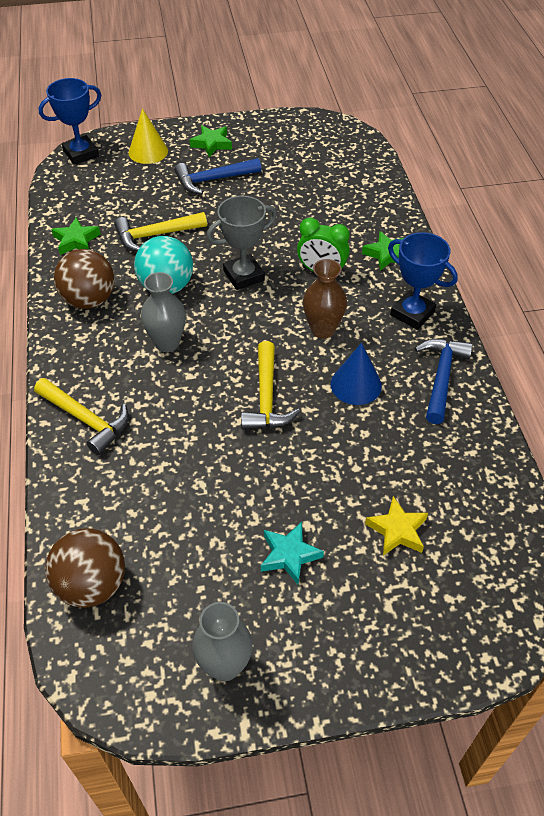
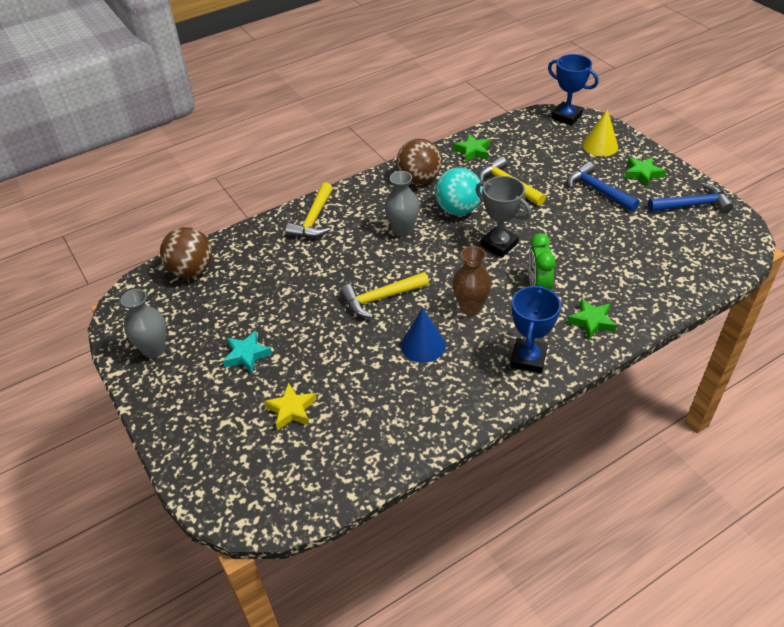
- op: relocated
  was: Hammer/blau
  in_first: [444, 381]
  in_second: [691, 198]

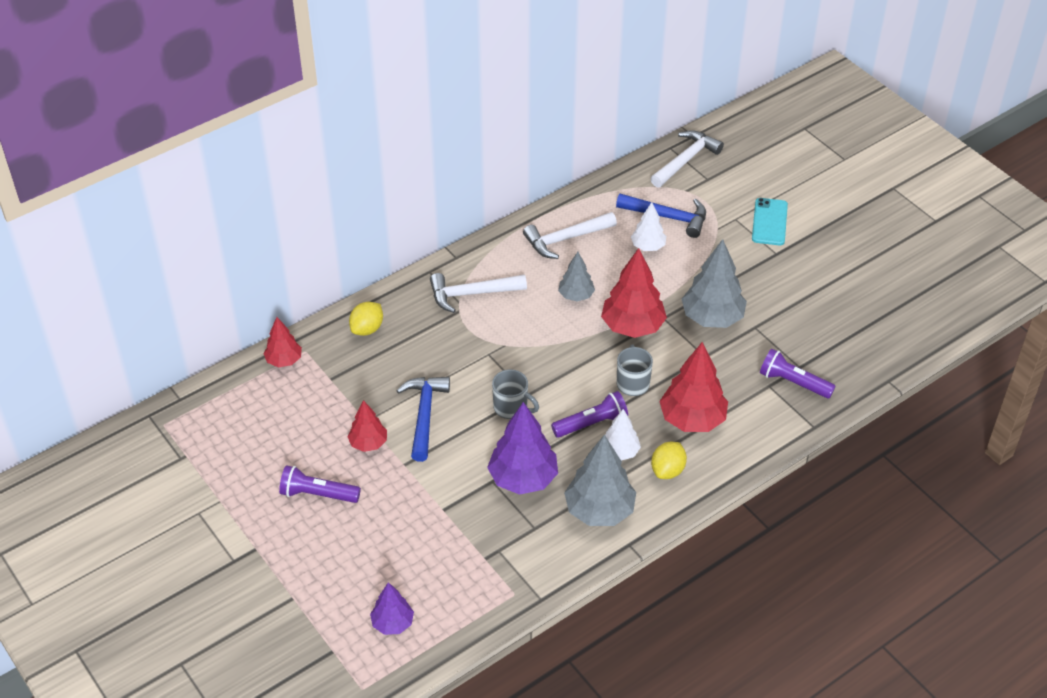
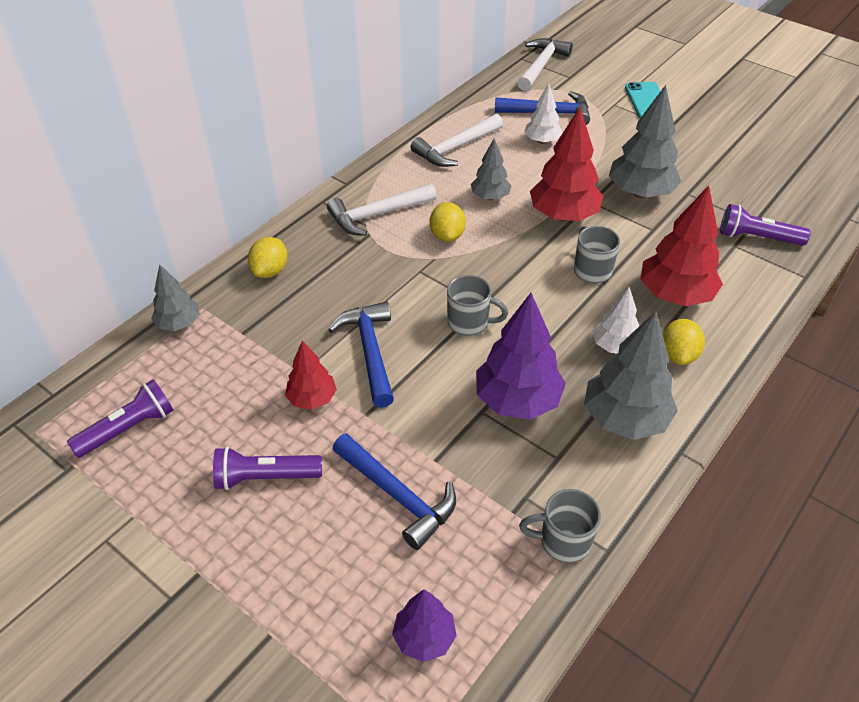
- op: relocated
  was: Taschenlampe/lila
  in_first: [589, 414]
  in_second: [120, 418]
- op: colour
  was: Baum/rot
  now: Baum/grau
  in_first: [282, 342]
  in_second: [175, 298]
- op: appeared
  now: Hammer/blau
  in_second: [394, 491]
- op: appeared
  now: Zitrone/gelb
  in_second: [448, 222]
- op: appeared
  now: Tasse/grau
  in_second: [560, 526]

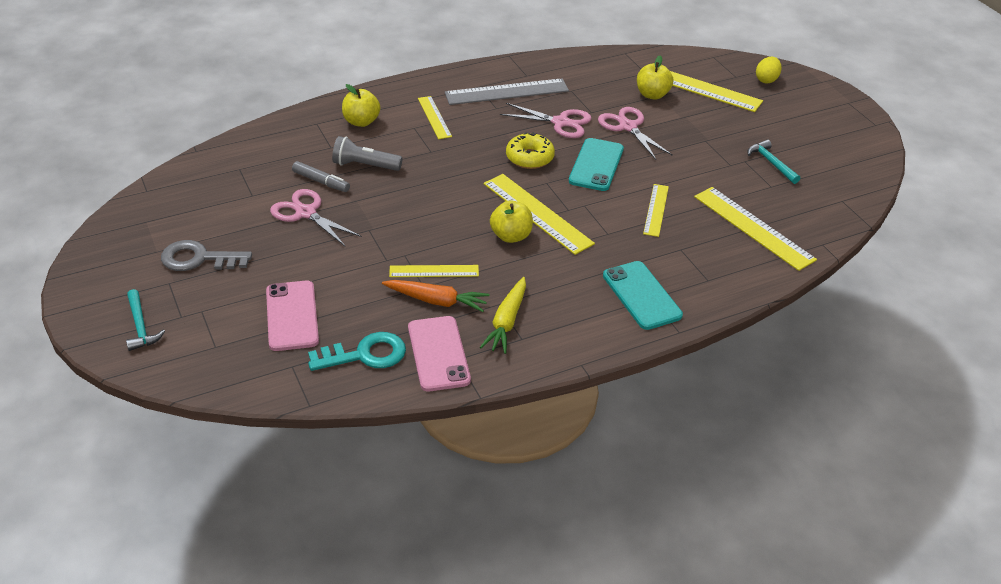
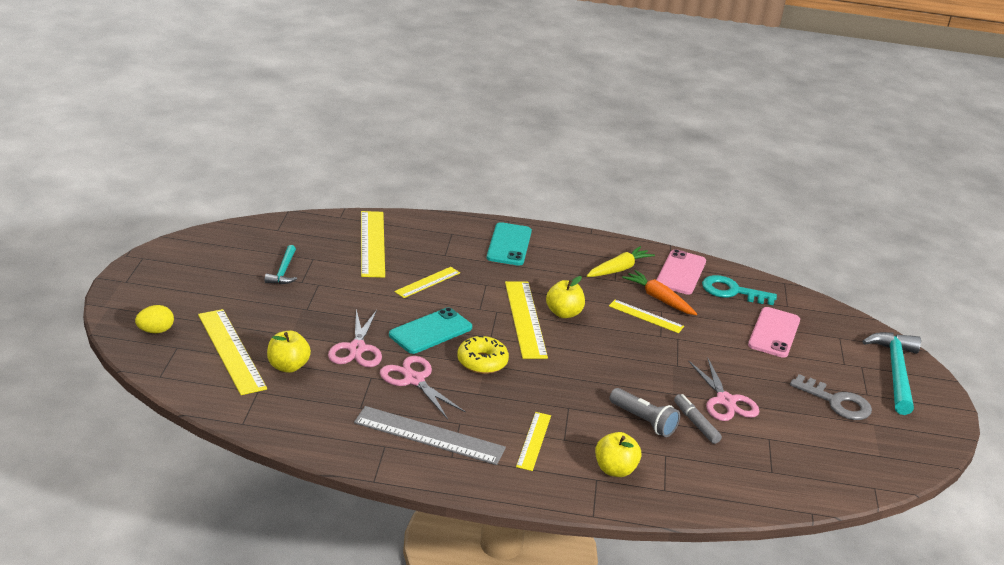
- op: size
  was: Hammer/türkis
  in_first: [145, 320]
  in_second: [891, 373]
  ratio: 1.85

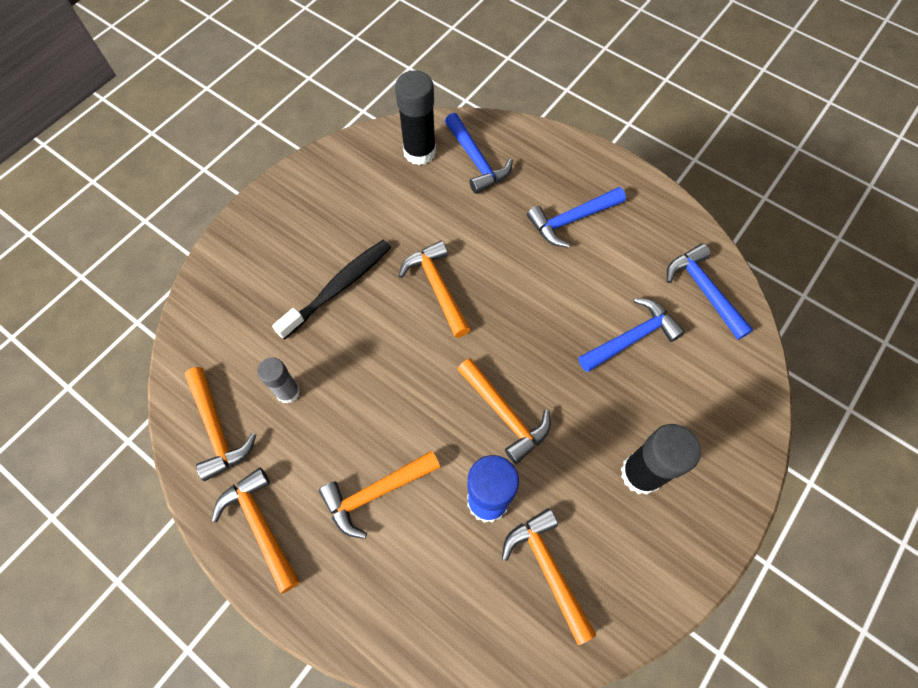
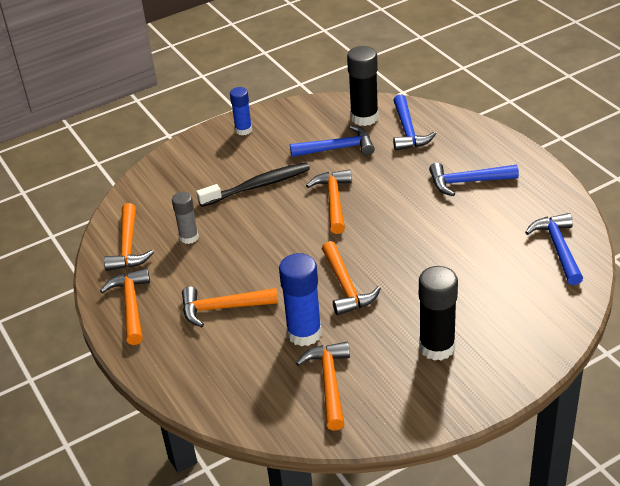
- op: appeared
  now: Klebestift/blau
  in_second: [241, 111]
- op: relocated
  was: Hammer/blau
  in_first: [632, 335]
  in_second: [332, 141]

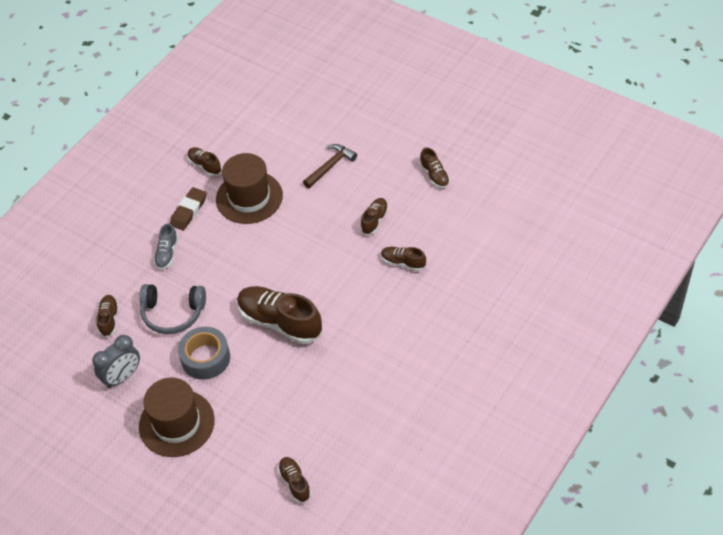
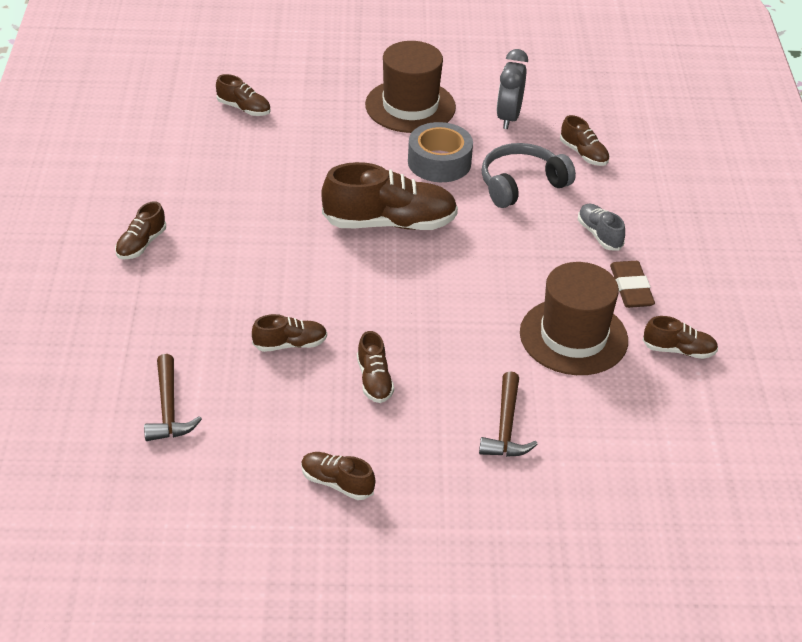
- op: appeared
  now: Schuh/braun
  in_second: [140, 230]
- op: appeared
  now: Hammer/braun
  in_second: [173, 397]

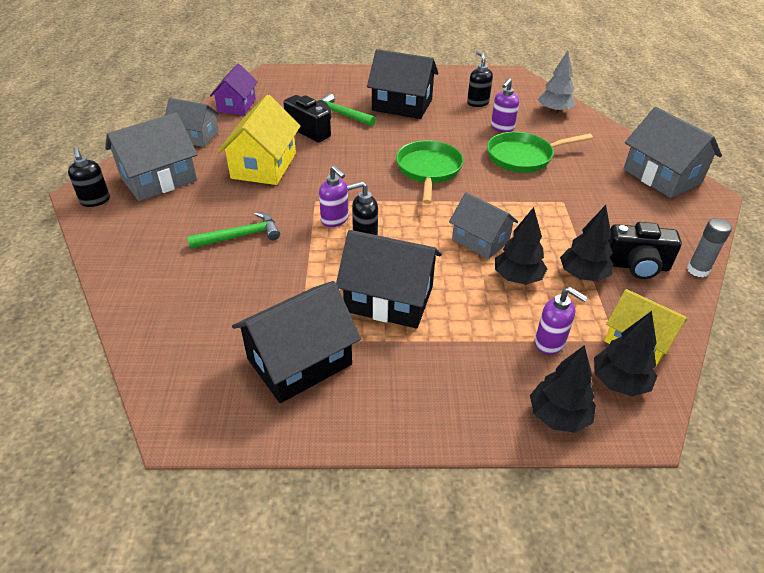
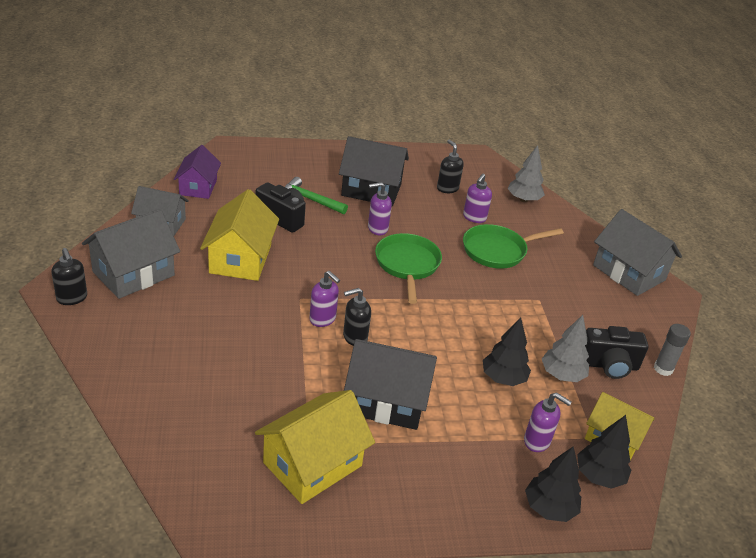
- op: colour
  was: Haus/schwarz
  now: Haus/gelb
  in_first: [296, 342]
  in_second: [315, 447]
- op: appeared
  now: Seifenspender/lila
  in_second: [380, 208]
- op: colour
  was: Baum/schwarz
  now: Baum/grau
  in_first: [586, 243]
  in_second: [565, 348]
- op: missing
  was: Hammer/grün
  in_first: [233, 230]
- op: missing
  was: Haus/grau
  in_first: [483, 225]

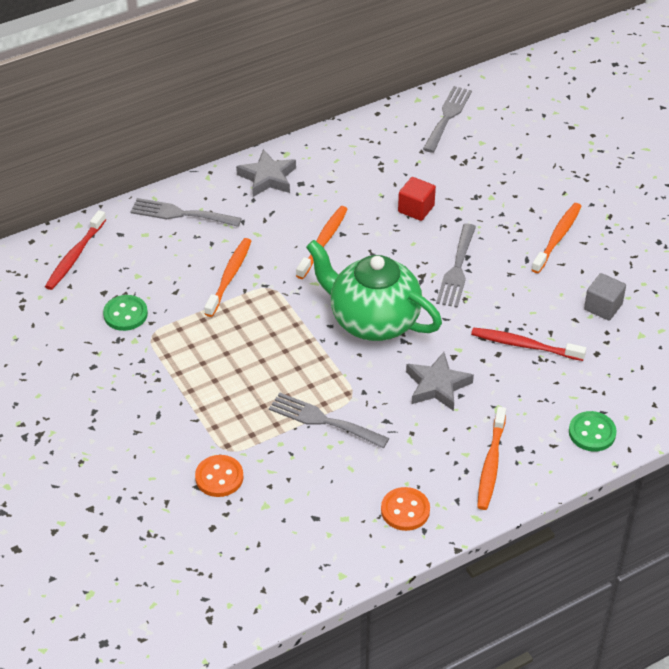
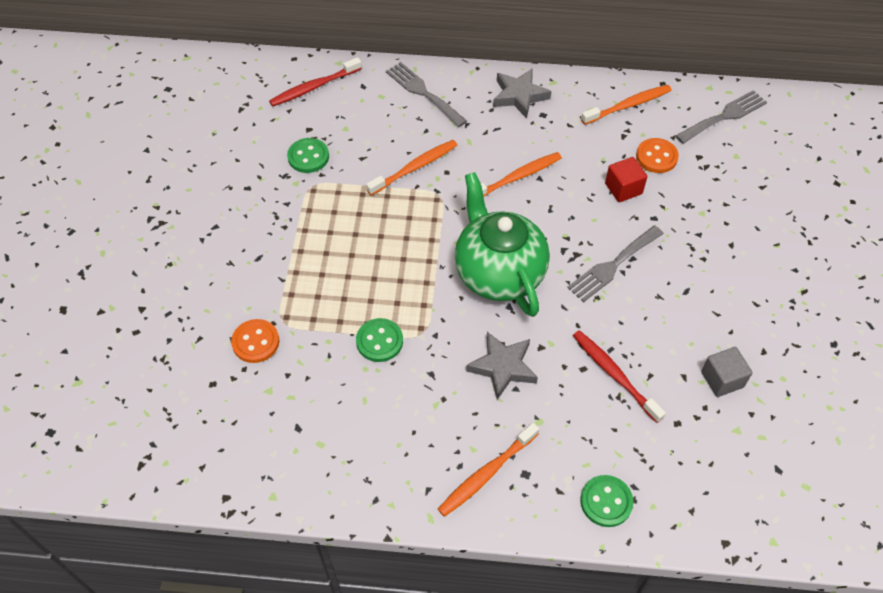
- op: exchanged
  was: Gabel/grau
  now: Knopf/grün
  in_first: [329, 420]
  in_second: [379, 340]
- op: relocated
  was: Zahnbürste/orange
  in_first: [556, 238]
  in_second: [626, 105]
- op: relocated
  was: Knopf/orange
  in_first: [405, 509]
  in_second: [657, 155]

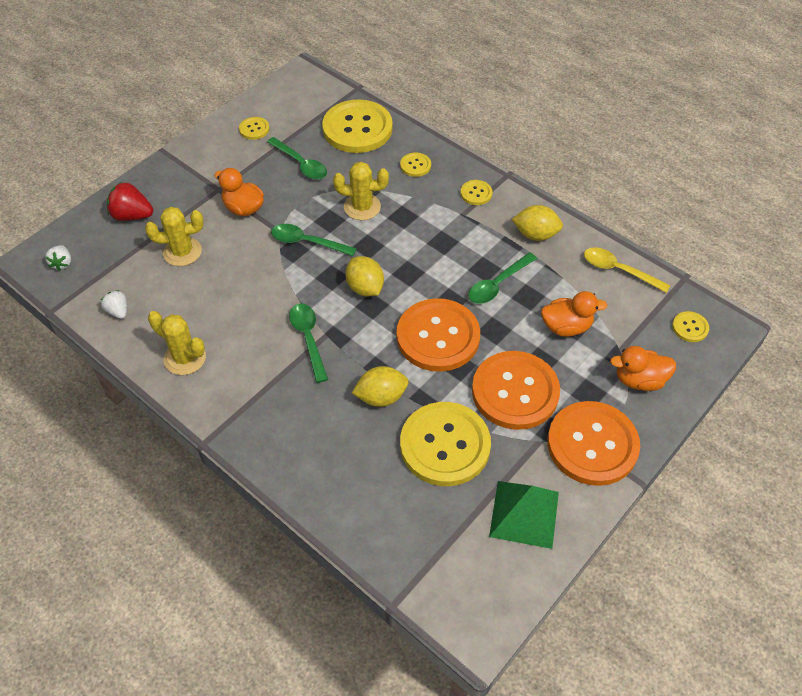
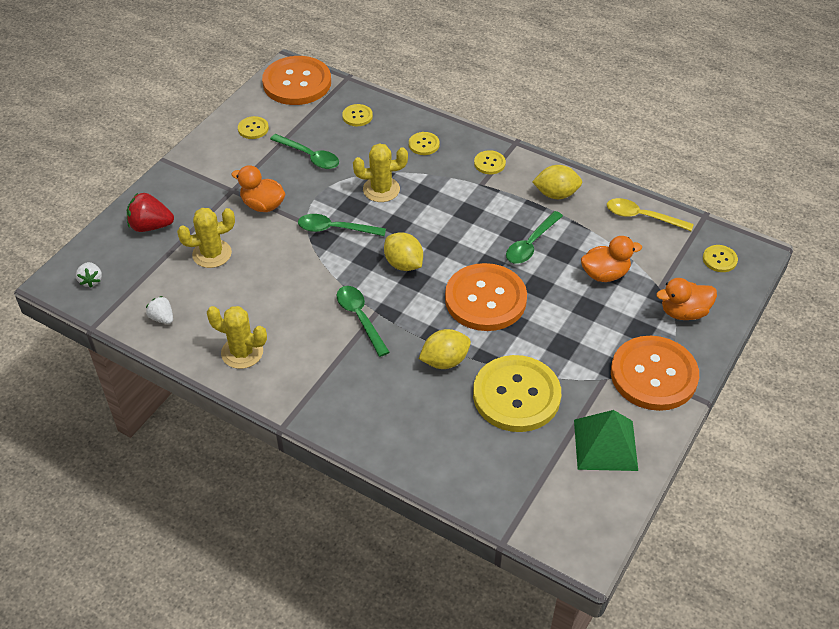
- op: relocated
  was: Knopf/orange
  in_first: [516, 390]
  in_second: [296, 80]
- op: size
  was: Knopf/gelb
  in_first: [357, 126]
  in_second: [357, 115]
  ratio: 0.43

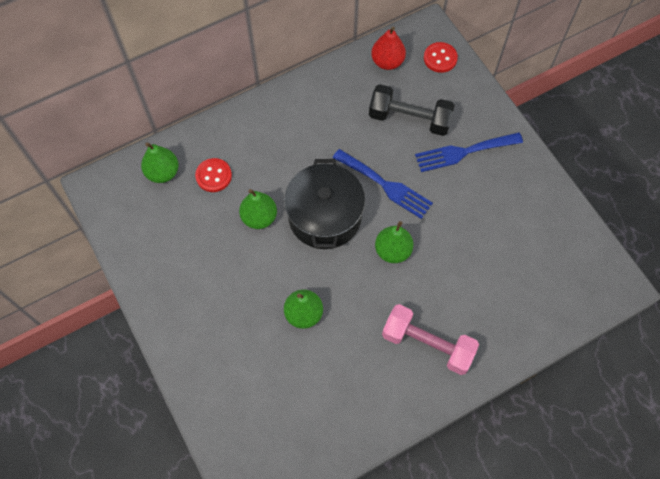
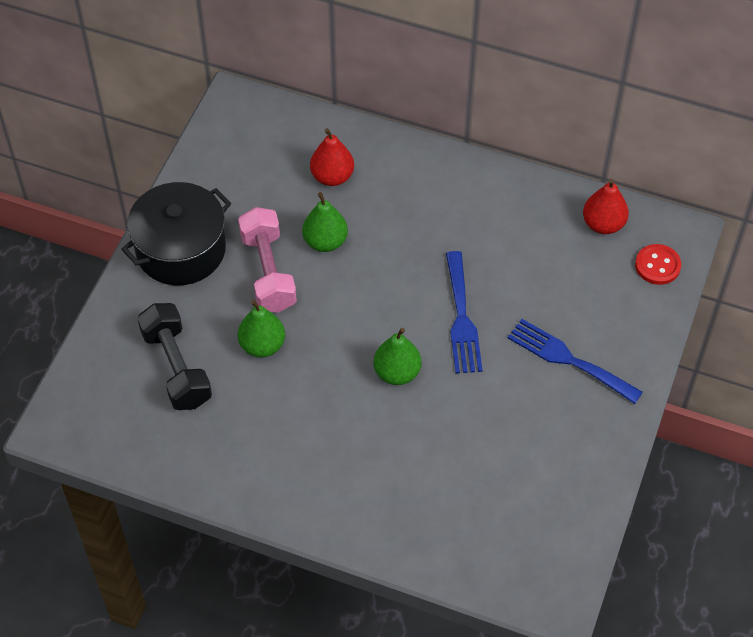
- op: relocated
  was: Kochtopf/schwarz
  in_first: [324, 204]
  in_second: [176, 233]
- op: relocated
  was: Hantel/schwarz
  in_first: [412, 110]
  in_second: [174, 356]
- op: relocated
  was: Hantel/rosa
  in_first: [430, 339]
  in_second: [267, 260]
- op: exchanged
  was: Knopf/rot
  now: Birne/rot
  in_first: [213, 175]
  in_second: [332, 157]
- op: missing
  was: Birne/grün
  in_first: [160, 162]

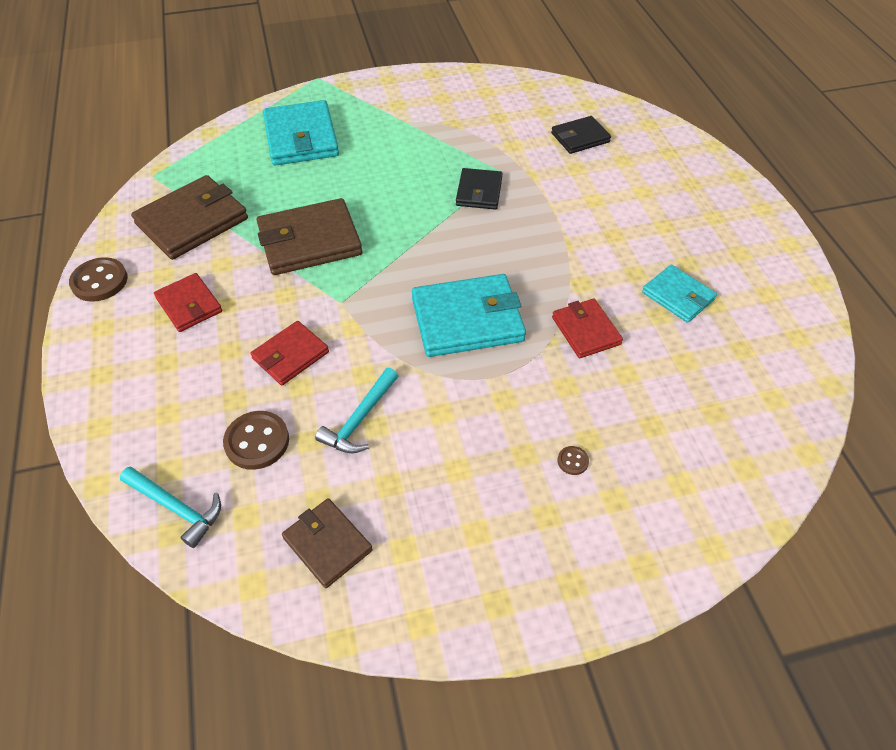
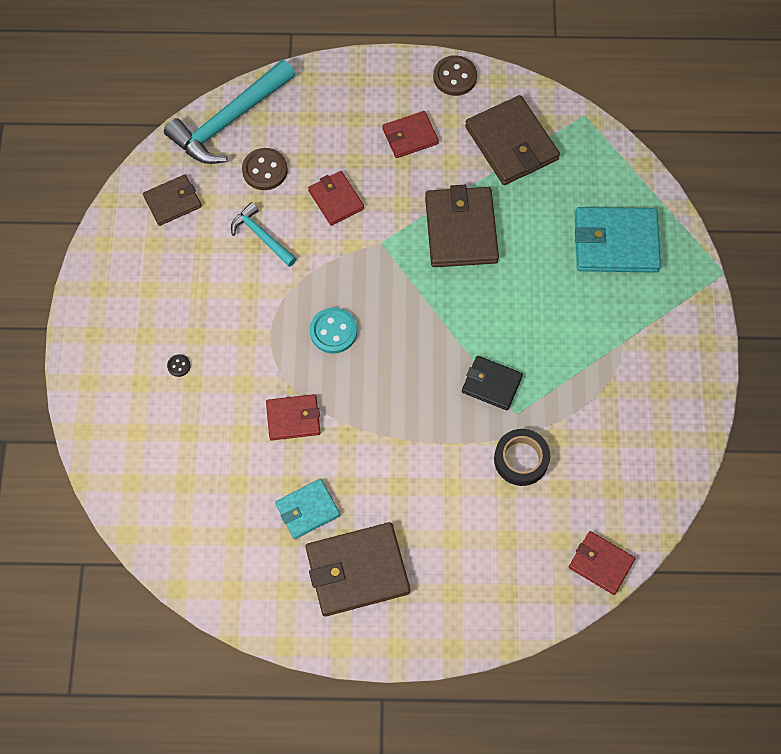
- op: size
  was: Hammer/türkis
  in_first: [170, 507]
  in_second: [229, 111]
  ratio: 1.87
- op: colour
  was: Knopf/braun
  now: Knopf/schwarz
  in_first: [573, 460]
  in_second: [179, 365]
- op: appeared
  now: Geldbörse/braun
  in_second: [357, 569]
- op: exchanged
  was: Geldbörse/türkis
  now: Knopf/türkis
  in_first: [469, 315]
  in_second: [333, 330]
- op: appeared
  now: Klebeband/schwarz
  in_second: [522, 457]
- op: appeared
  now: Geldbörse/rot
  in_second: [602, 563]
- op: missing
  was: Geldbörse/schwarz
  in_first: [581, 135]

